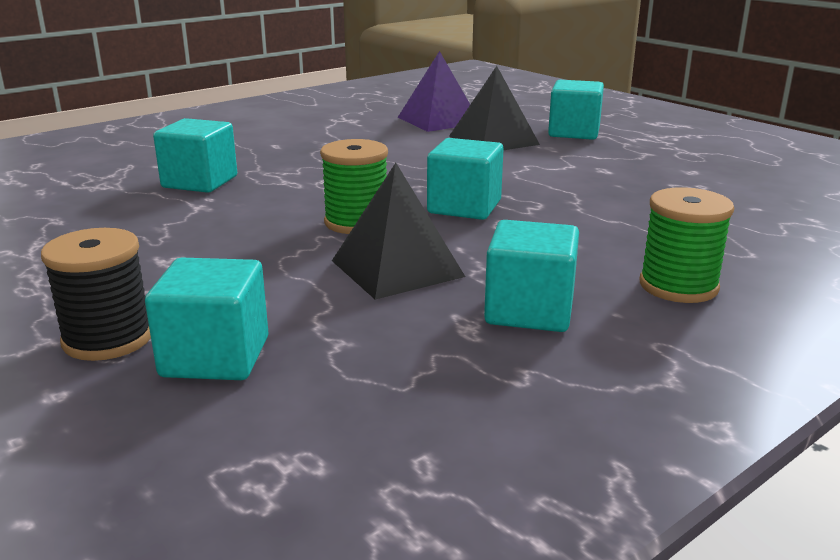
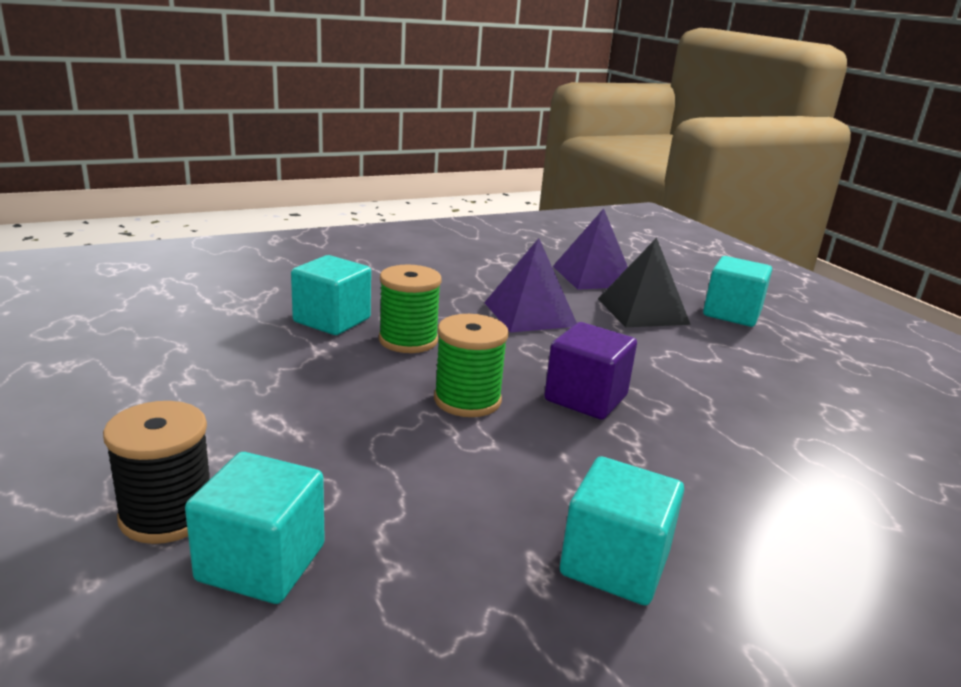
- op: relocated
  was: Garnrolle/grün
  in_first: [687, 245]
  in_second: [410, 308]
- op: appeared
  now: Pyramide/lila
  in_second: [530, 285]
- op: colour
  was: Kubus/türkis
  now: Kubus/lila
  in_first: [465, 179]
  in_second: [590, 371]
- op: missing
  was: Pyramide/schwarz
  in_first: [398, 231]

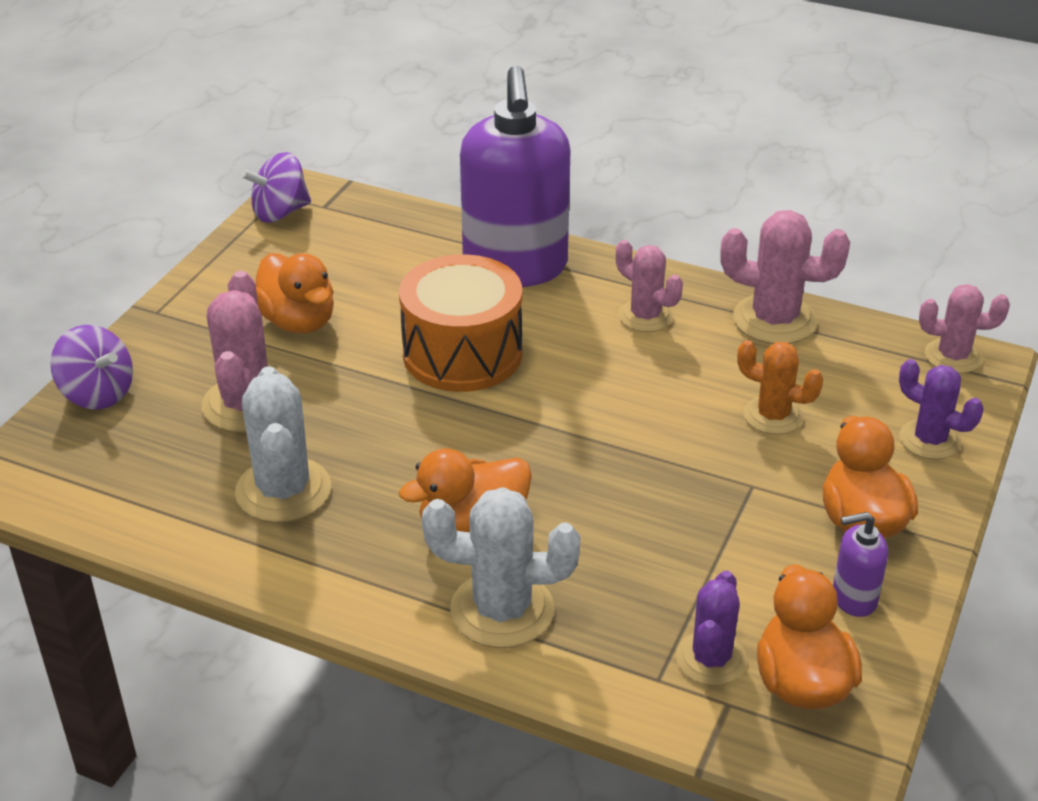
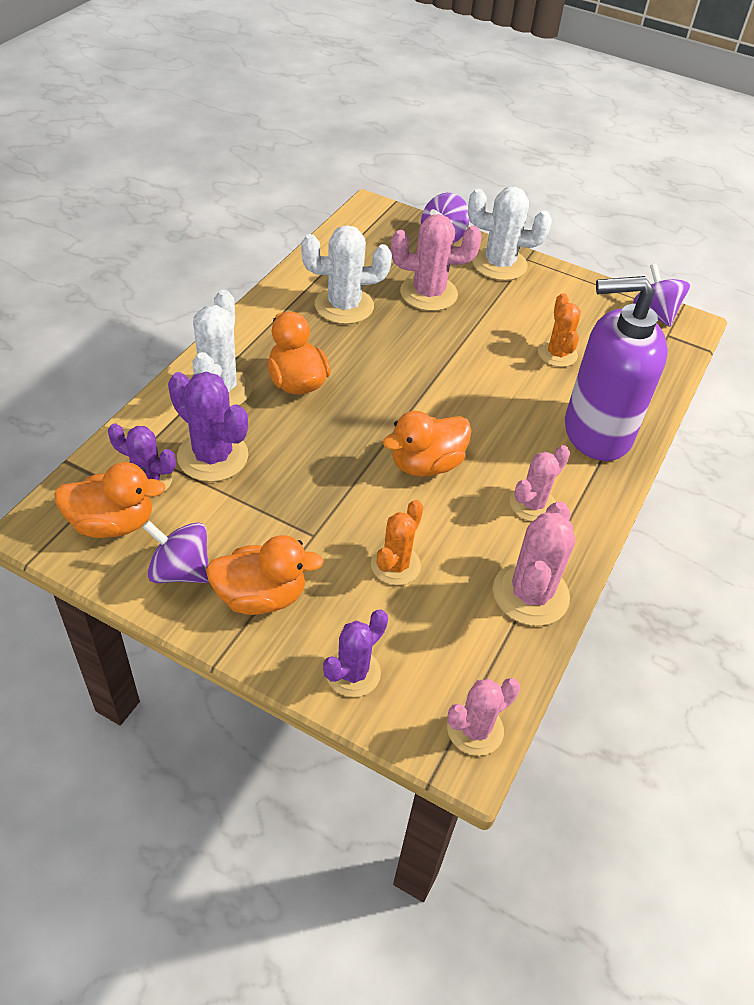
- op: exchanged
  was: Seifenspender/lila
  now: Kreisel/lila
  in_first: [860, 564]
  in_second: [176, 552]
- op: appeared
  now: Kaktus/lila
  in_second: [208, 426]
- op: relocated
  was: Ente/orange
  in_first: [295, 293]
  in_second: [427, 444]
- op: spun
  was: Kaktus/rosa
  in_first: [964, 329]
  in_second: [483, 717]
  clockwise: 45
- op: appeared
  now: Kaktus/weiß
  in_second: [510, 234]
- op: appeared
  now: Kaktus/orange
  in_second: [559, 330]
- op: missing
  was: Trommel/orange
  in_first: [460, 323]

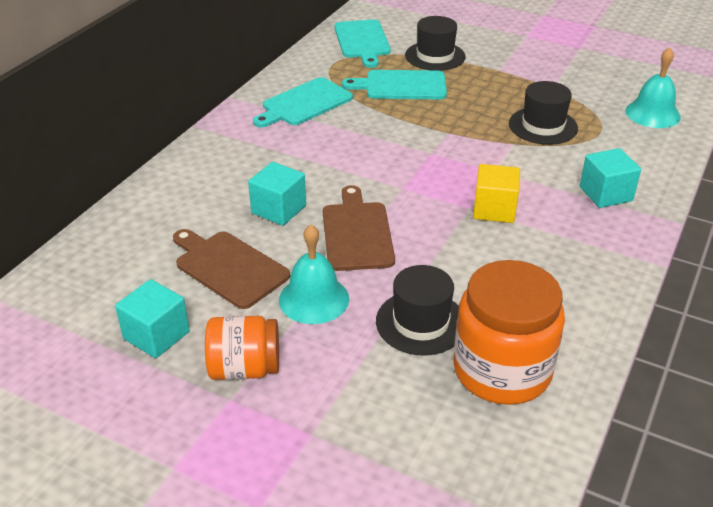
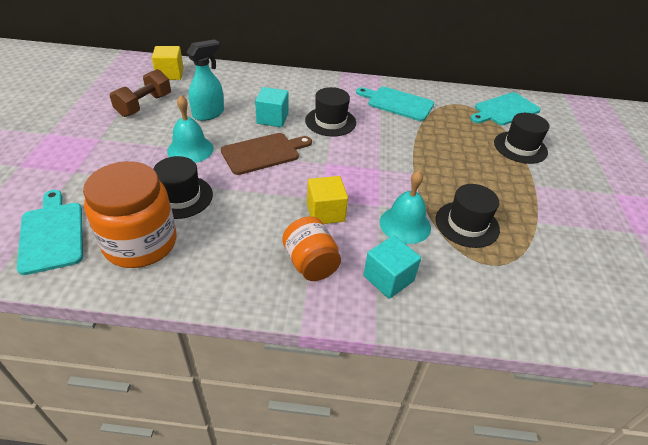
- op: relocated
  was: Schneidebrett/türkis
  in_first: [394, 84]
  in_second: [50, 232]
- op: exchanged
  was: Kubus/türkis
  now: Hantel/braun
  in_first: [152, 318]
  in_second: [140, 93]
- op: appeared
  now: Kubus/gelb
  in_second: [168, 63]
- op: exchanged
  was: Schneidebrett/braun
  now: Sprühflasche/türkis
  in_first: [231, 269]
  in_second: [205, 80]
- op: relocated
  was: Einmachglas/orange
  in_first: [242, 348]
  in_second: [311, 248]
- op: appeared
  now: Hut/schwarz
  in_second: [330, 112]
- op: relocated
  was: Glocke/türkis
  in_first: [653, 87]
  in_second: [405, 207]

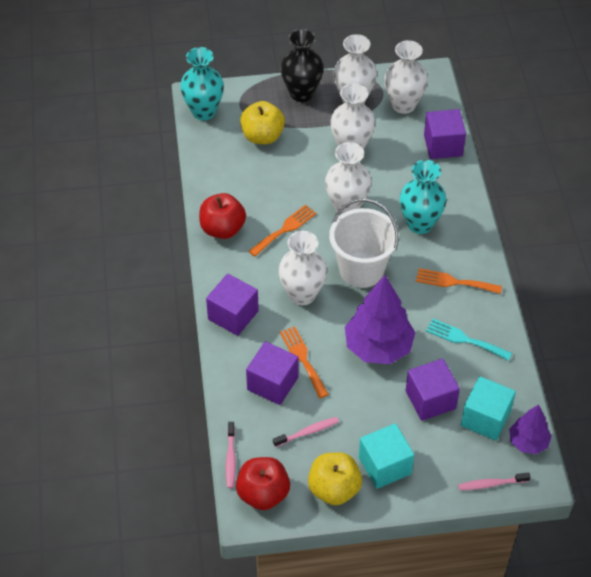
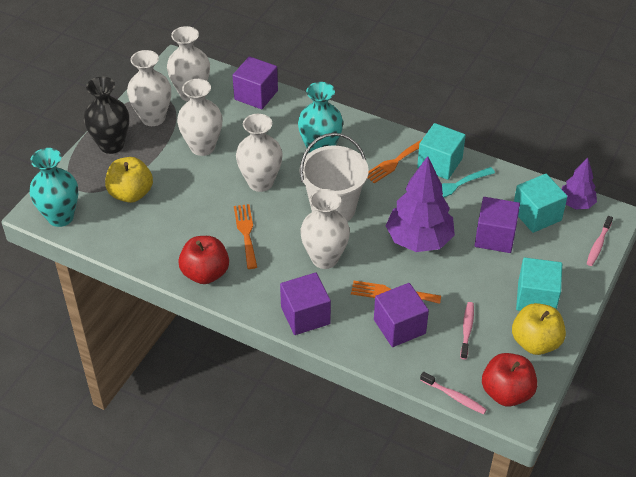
- op: appeared
  now: Kubus/türkis
  in_second: [441, 151]

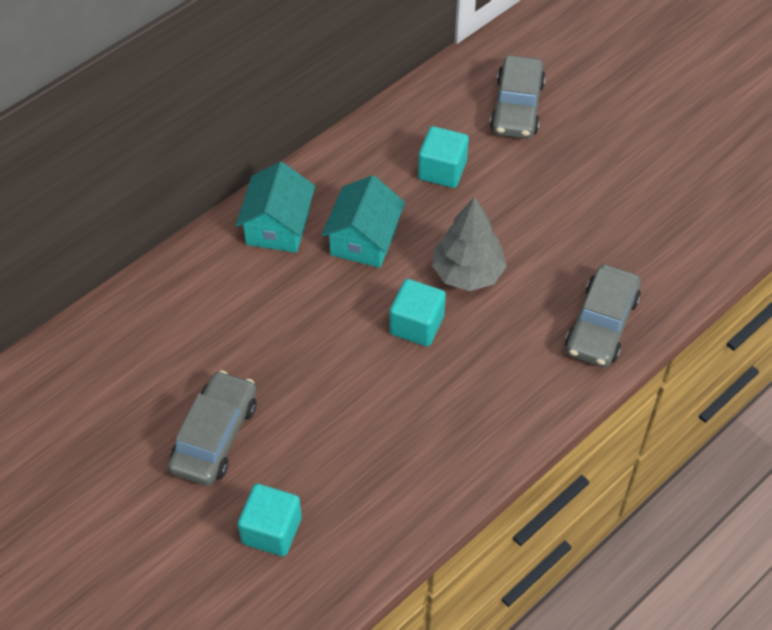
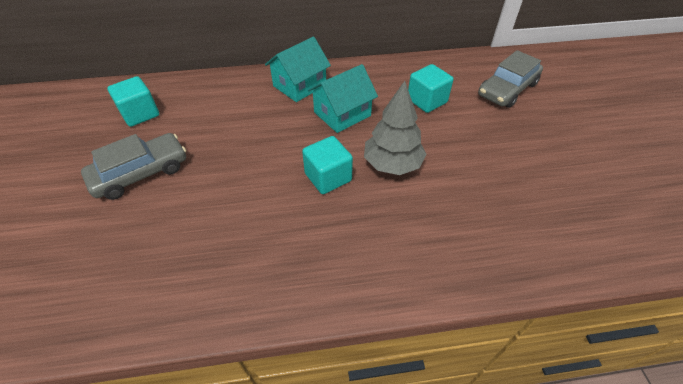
- op: relocated
  was: Kubus/türkis
  in_first: [270, 520]
  in_second: [133, 101]
- op: missing
  was: Auto/grau
  in_first: [603, 315]

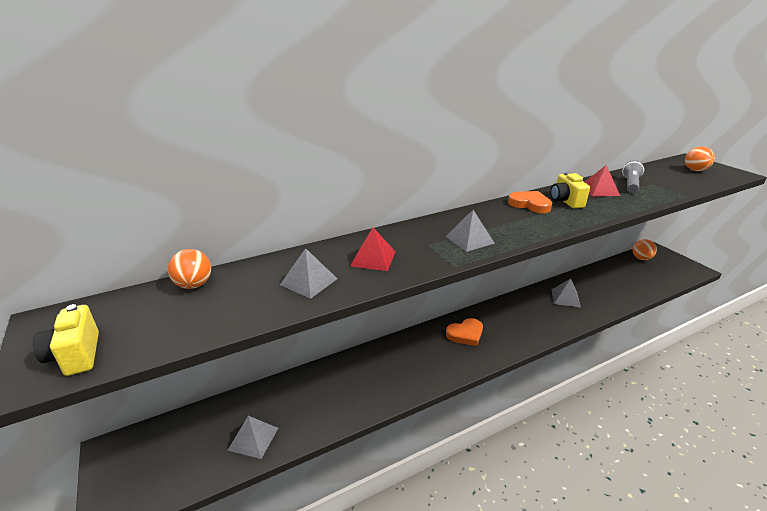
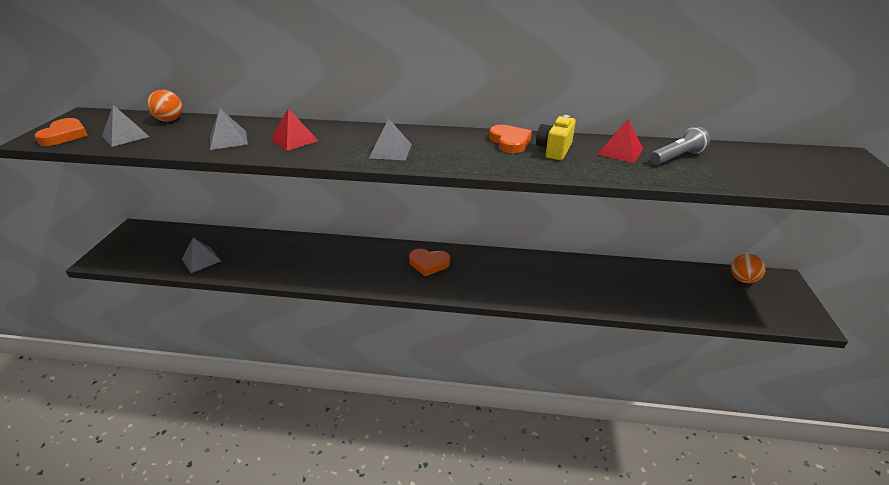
- op: exchanged
  was: Kamera/gelb
  now: Herz/orange
  in_first: [66, 340]
  in_second: [61, 132]
- op: relocated
  was: Pyramide/grau
  in_first: [566, 293]
  in_second: [125, 126]
- op: missing
  was: Ball/orange
  in_first: [700, 158]

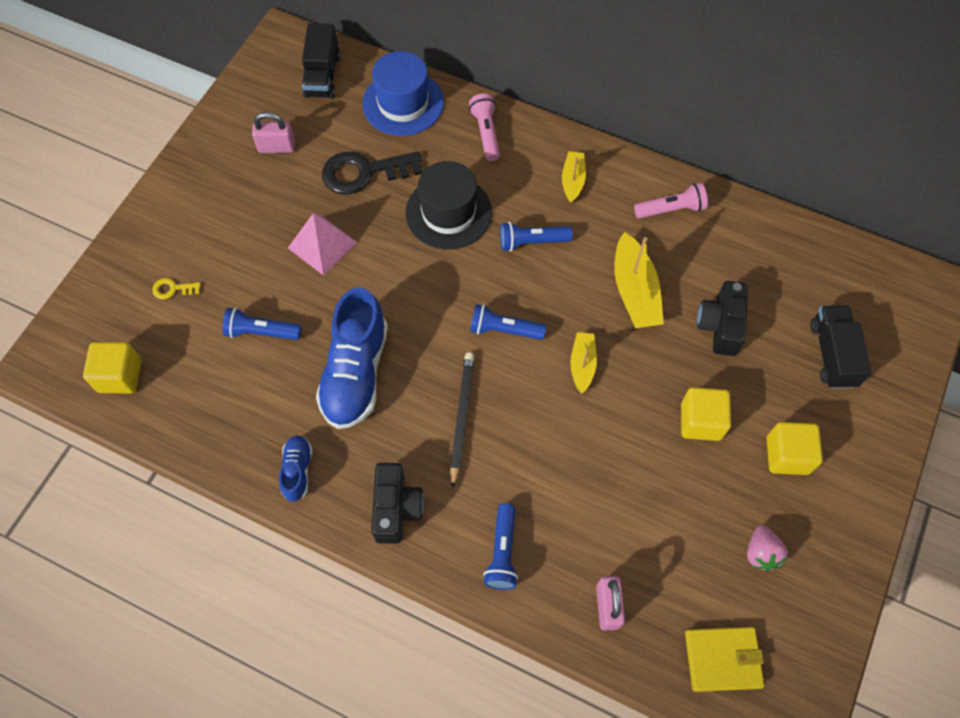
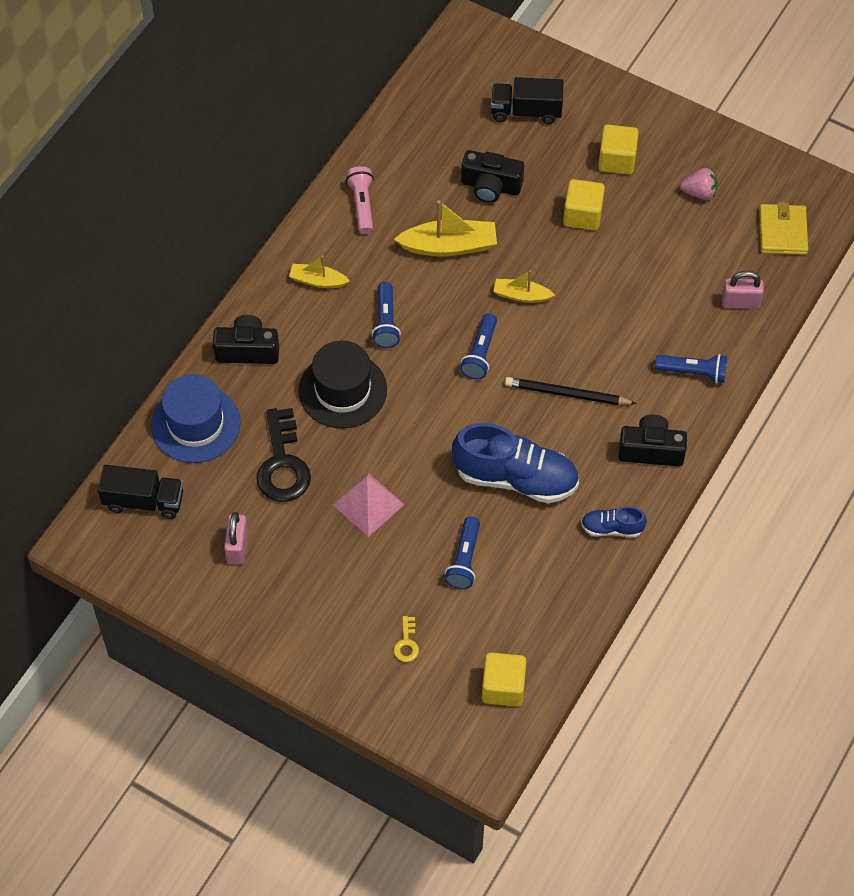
- op: exchanged
  was: Taschenlampe/rosa
  now: Kamera/schwarz
  in_first: [484, 127]
  in_second: [246, 339]

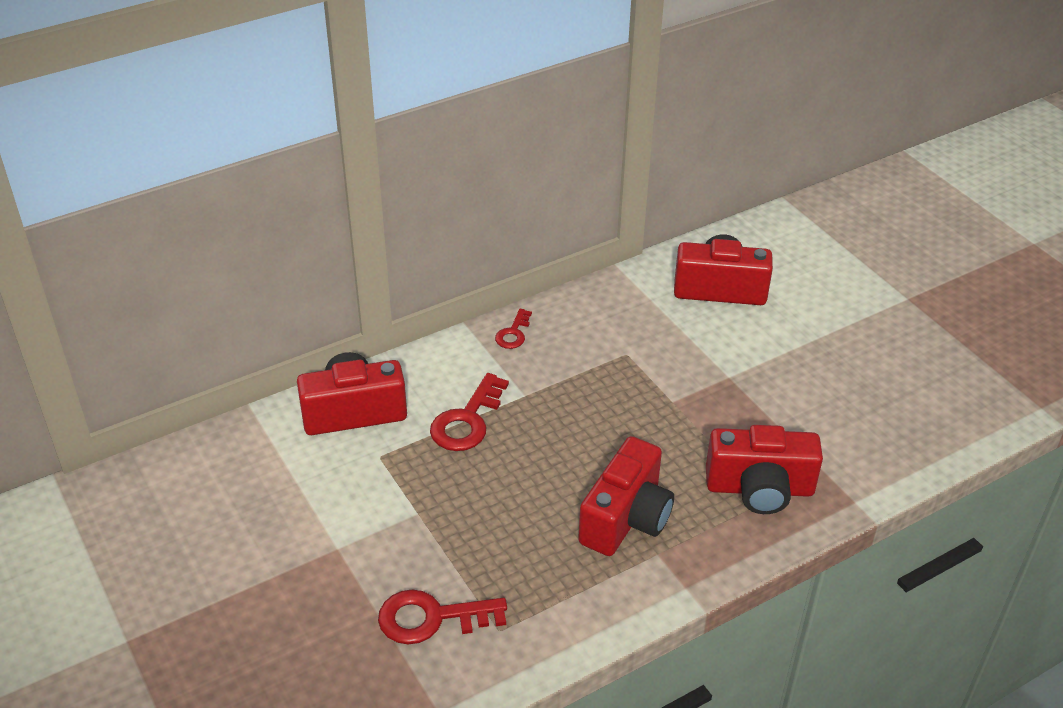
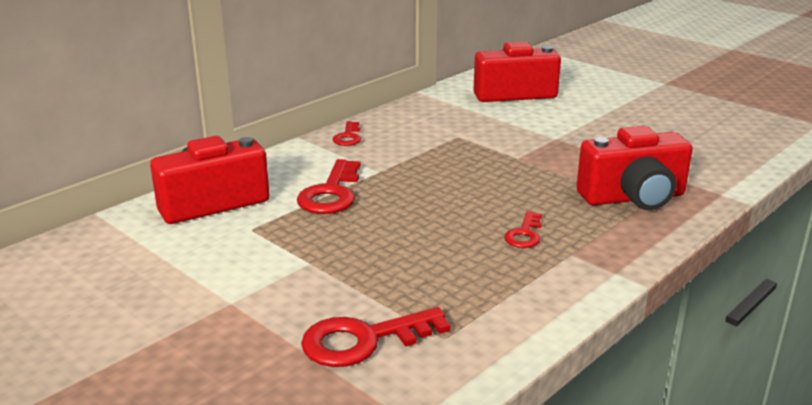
- op: exchanged
  was: Kamera/rot
  now: Schlüssel/rot
  in_first: [626, 496]
  in_second: [523, 229]

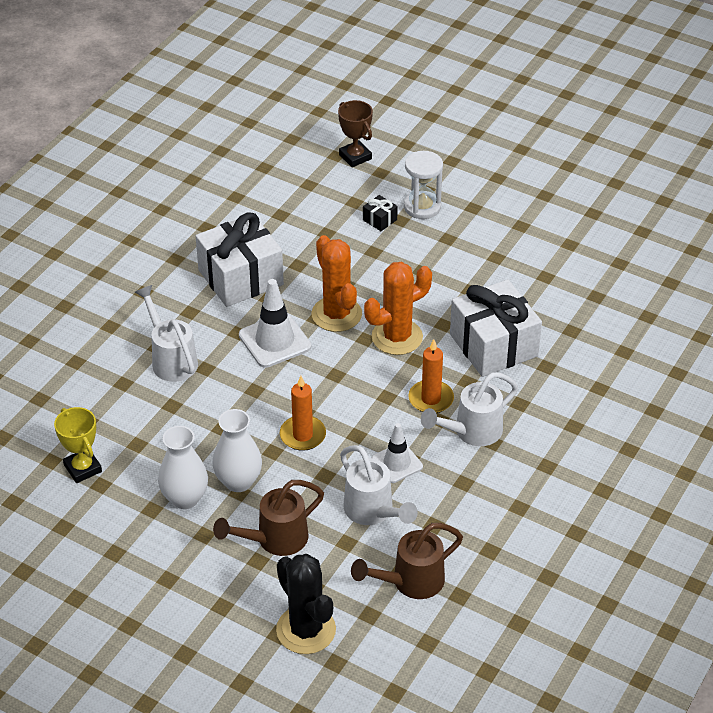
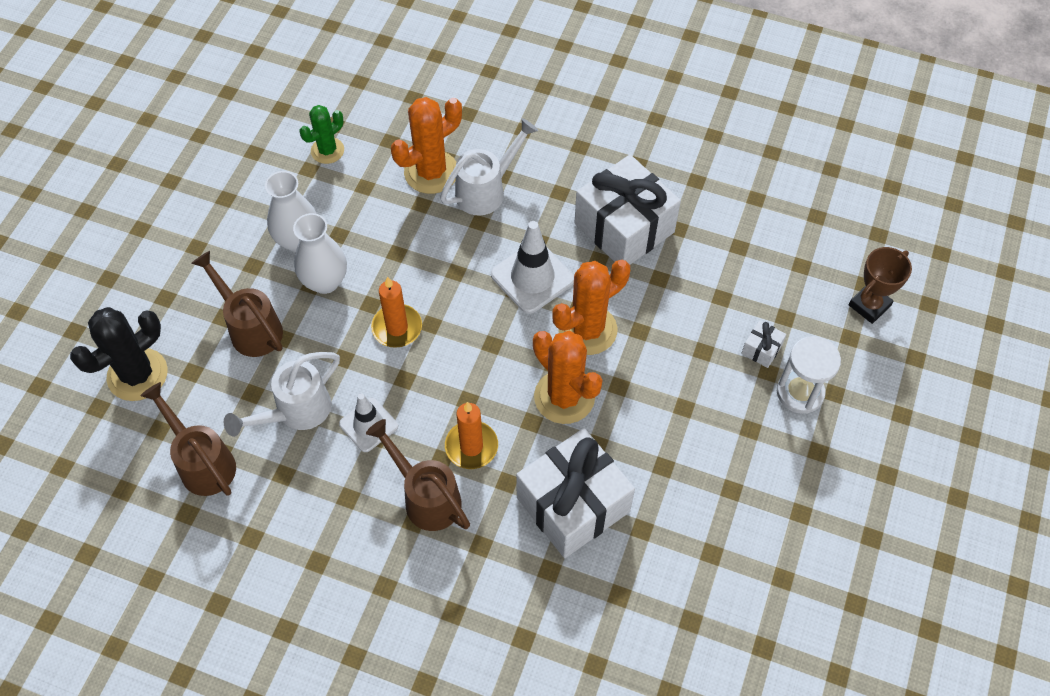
- op: exchanged
  was: Pokal/gelb
  now: Kaktus/grün
  in_first: [78, 445]
  in_second: [322, 134]
- op: colour
  was: Gießkanne/weiß
  now: Gießkanne/braun
  in_first: [469, 409]
  in_second: [418, 475]
- op: appeared
  now: Kaktus/orange
  in_second: [426, 145]
- op: colour
  was: Geschenk/schwarz
  now: Geschenk/weiß
  in_first: [380, 213]
  in_second: [763, 344]

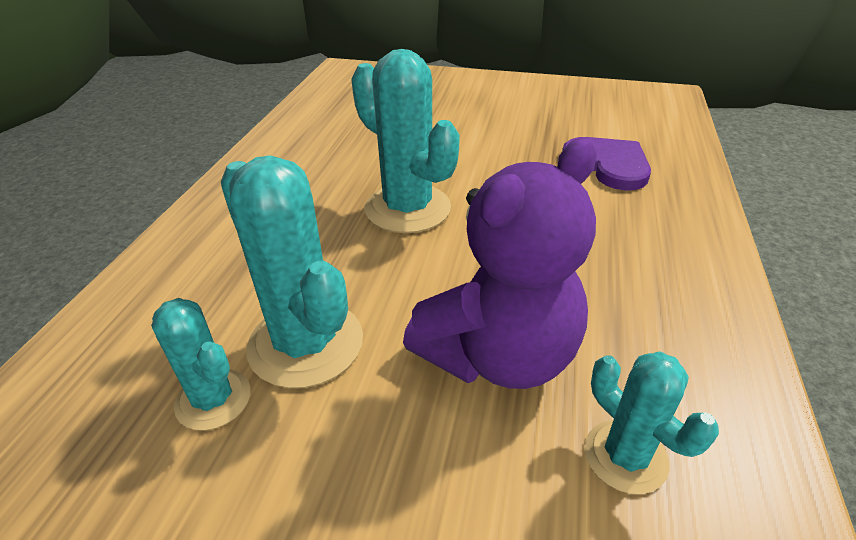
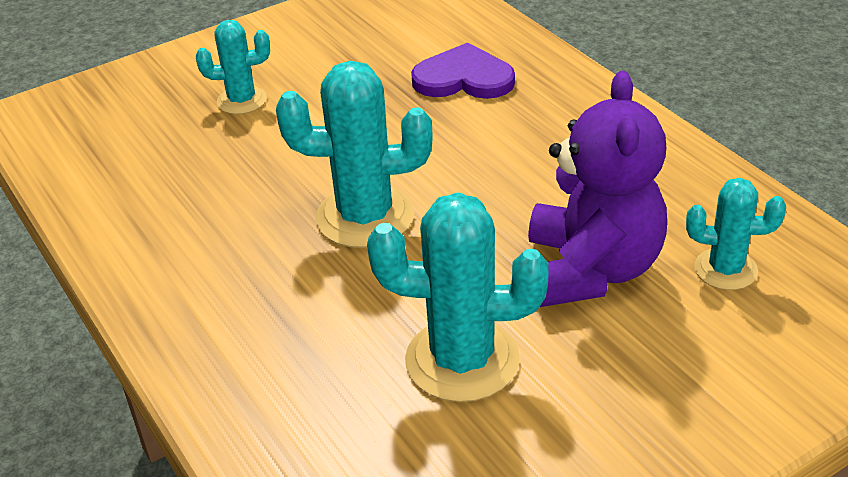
- op: relocated
  was: Kaktus/türkis
  in_first: [201, 364]
  in_second: [233, 67]

